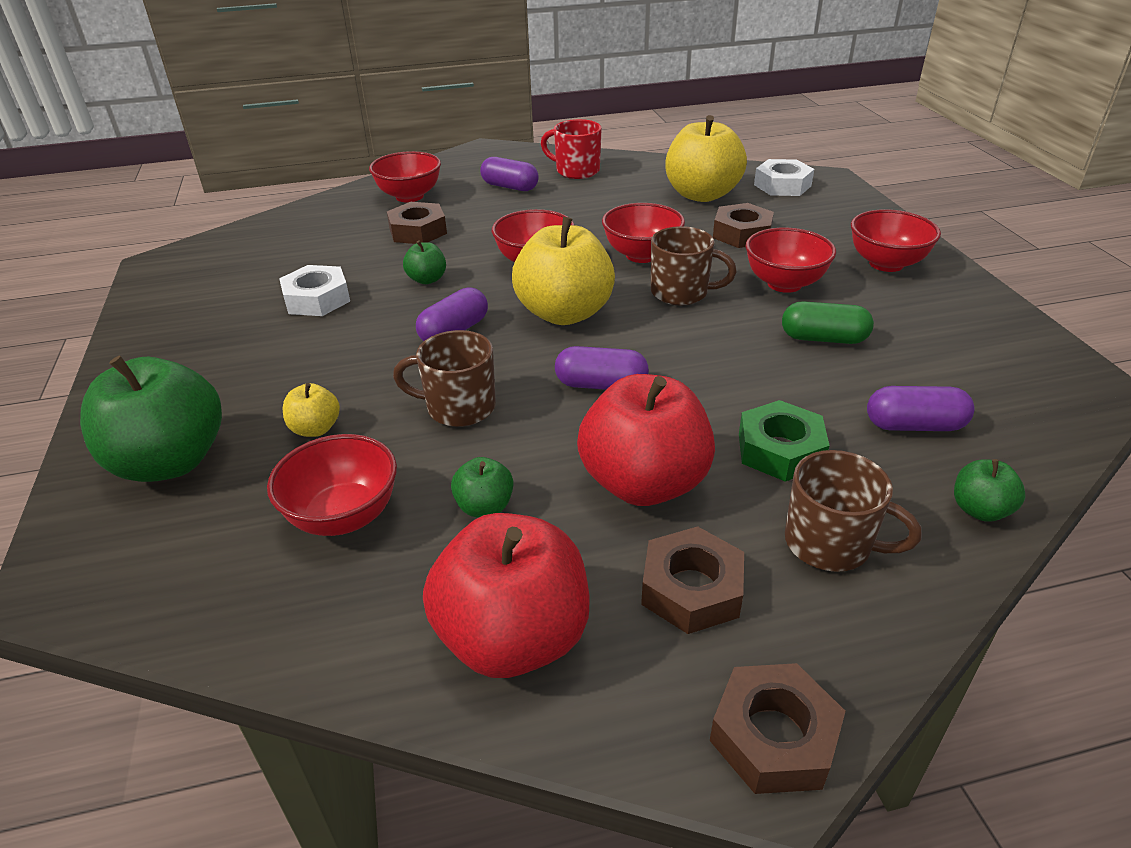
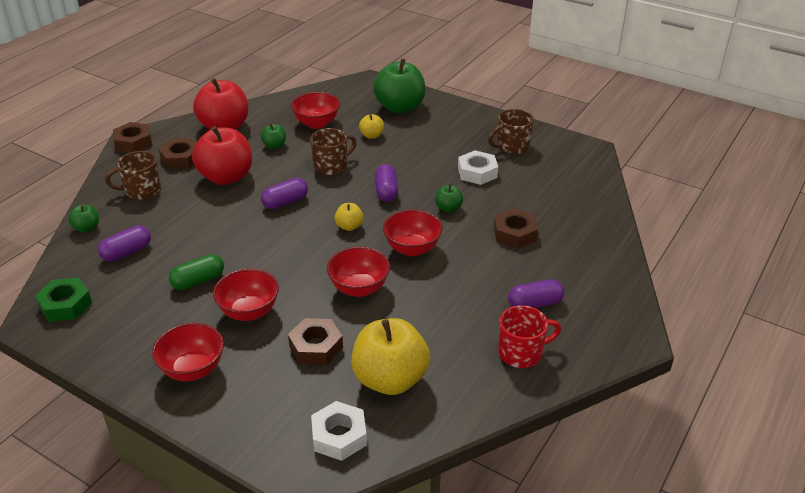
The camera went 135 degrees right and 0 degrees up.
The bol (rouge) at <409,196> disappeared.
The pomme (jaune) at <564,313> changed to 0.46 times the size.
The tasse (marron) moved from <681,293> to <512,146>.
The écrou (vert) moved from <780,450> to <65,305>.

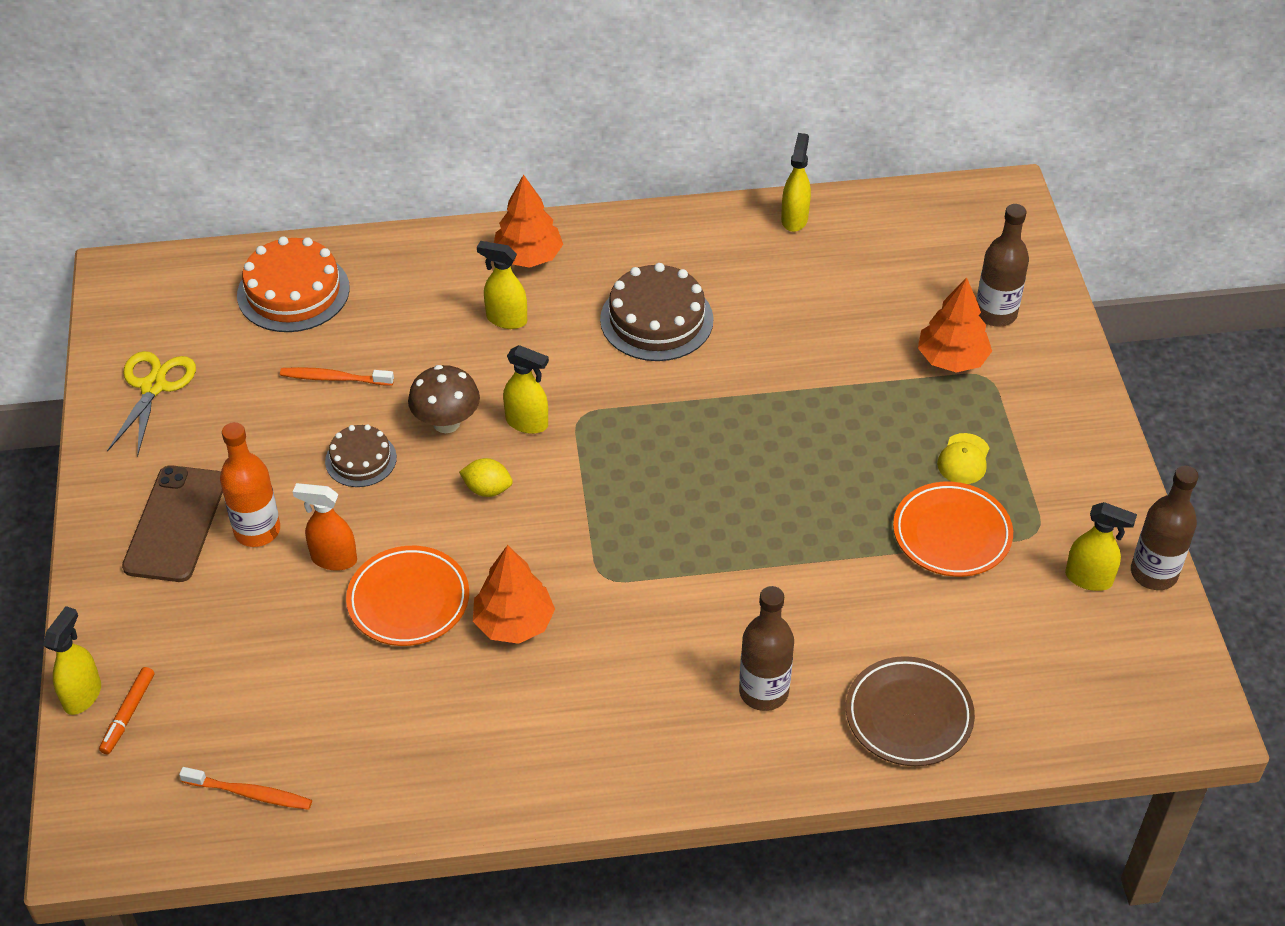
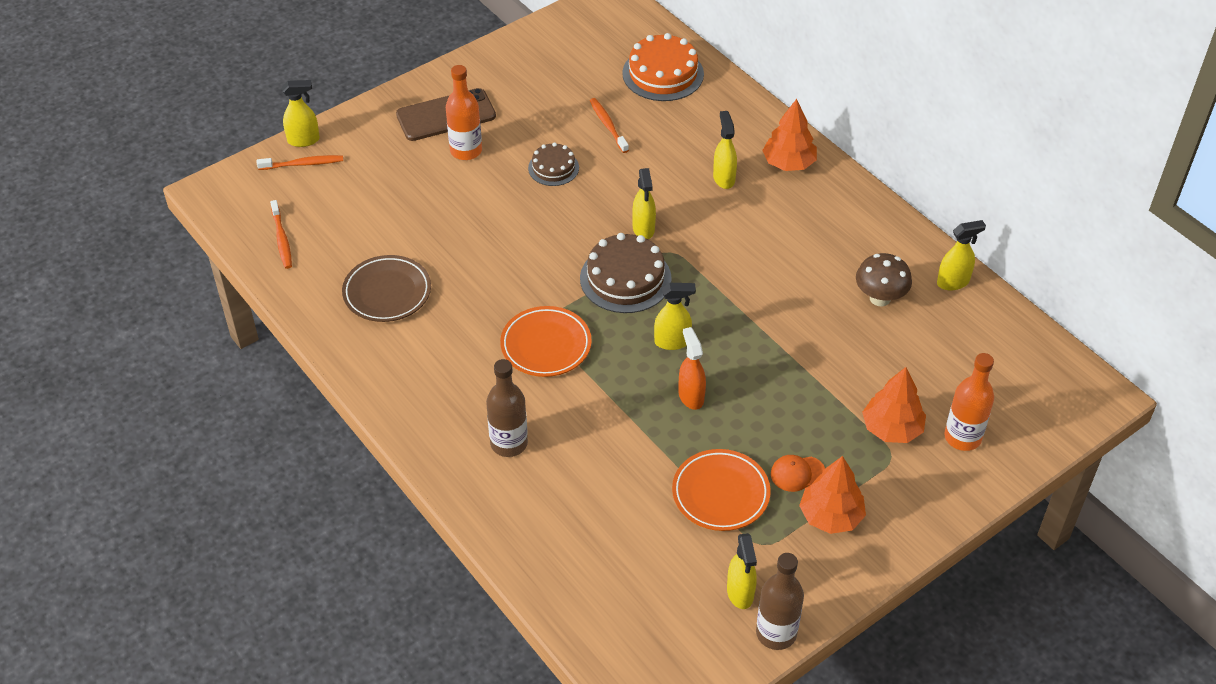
The camera went 60 degrees right and 0 degrees up.
The feutre (orange) at <128,714> was replaced by the brosse à dents (orange) at <303,164>.
The ciseaux (jaune) at <153,386> disappeared.
The vaporisateur (orange) moved from <333,559> to <691,396>.
The assiette (orange) moved from <408,600> to <546,345>.
The champignon (marron) moved from <446,423> to <880,298>.
The citron (jaune) at <487,489> disappeared.
The arbre (orange) moved from <514,623> to <830,516>.
The gâteau (marron) moved from <656,319> to <625,278>.
The assiette (marron) moved from <908,716> to <387,292>.
The casquette (jaune) at <963,459> became the casquette (orange) at <797,473>.
The bouteille (marron) at <995,313> became the bouteille (orange) at <962,437>.
The vaporisateur (jaune) at <672,342> appeared.

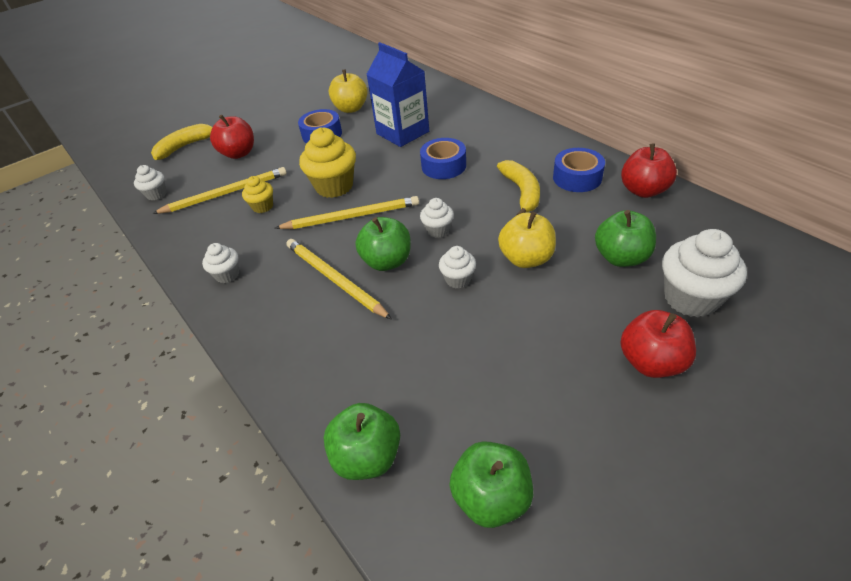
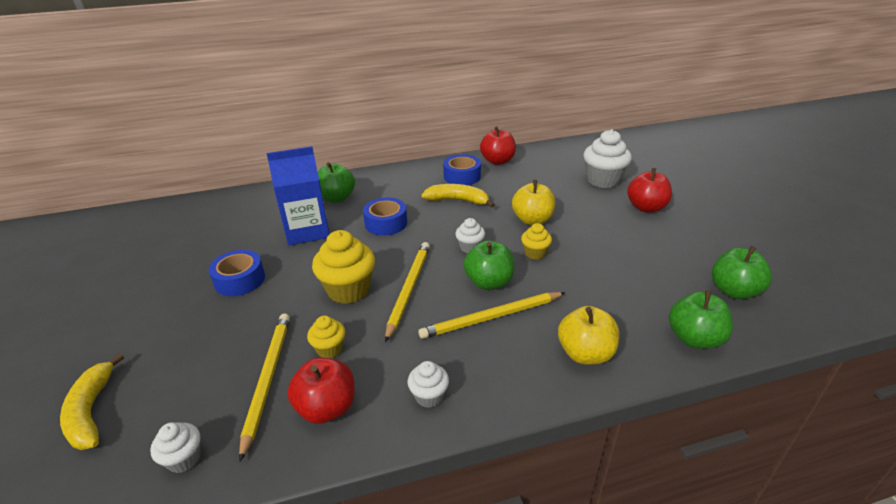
The camera went 70 degrees left and 10 degrees down.
The pomme (rouge) moved from <239,153> to <327,408>.
The pomme (jaune) moved from <351,108> to <585,353>.
The muffin (blanc) at <458,279> became the muffin (jaune) at <535,253>.
The pomme (vert) moved from <621,257> to <337,198>.

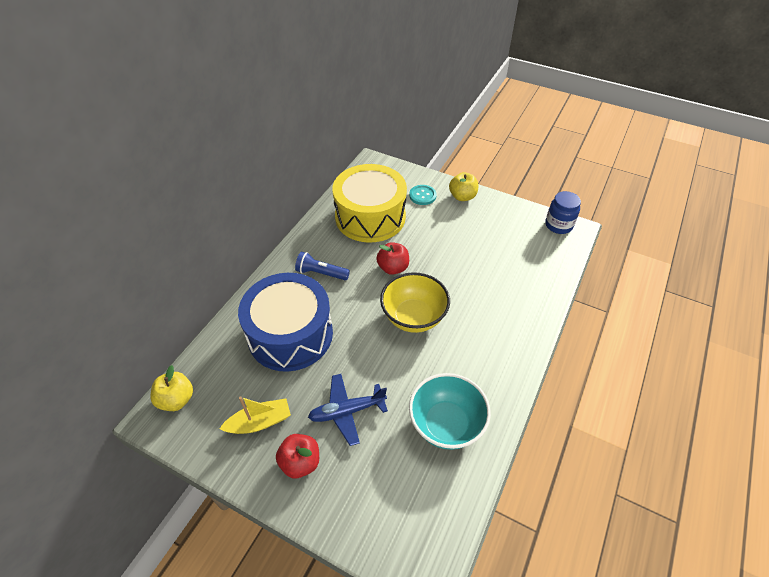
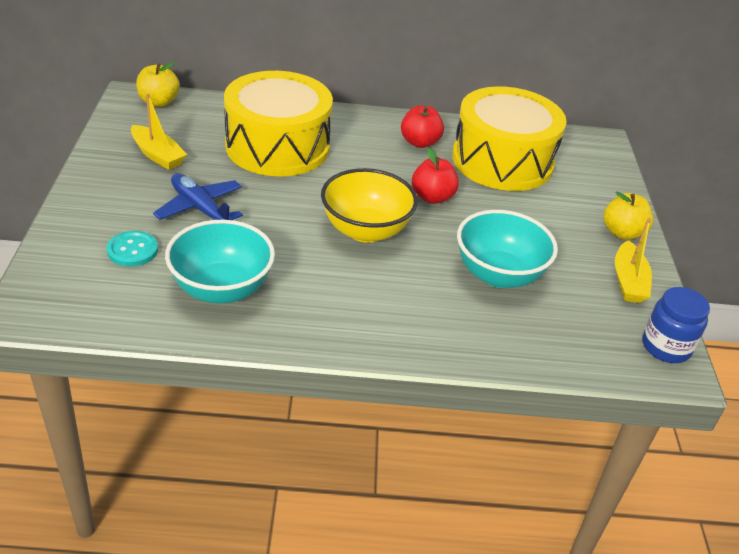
The camera went 60 degrees right and 10 degrees down.
The tambour (bleu) at <290,334> became the tambour (jaune) at <277,146>.
The pomme (rouge) moved from <300,462> to <420,142>.
The lampe de poche (bleu) at <321,273> disappeared.
The bouton (turquoise) moved from <422,195> to <132,250>.
The bol (turquoise) at <498,274> appeared.
The bateau (jaune) at <628,281> appeared.

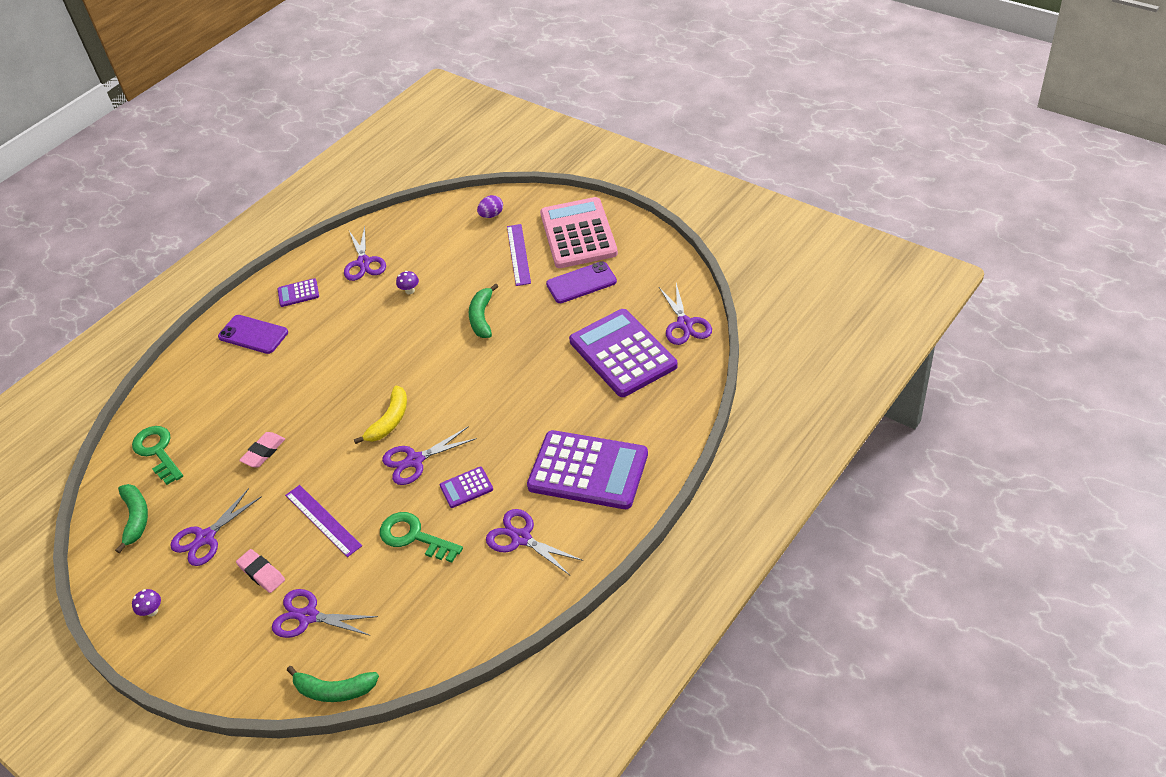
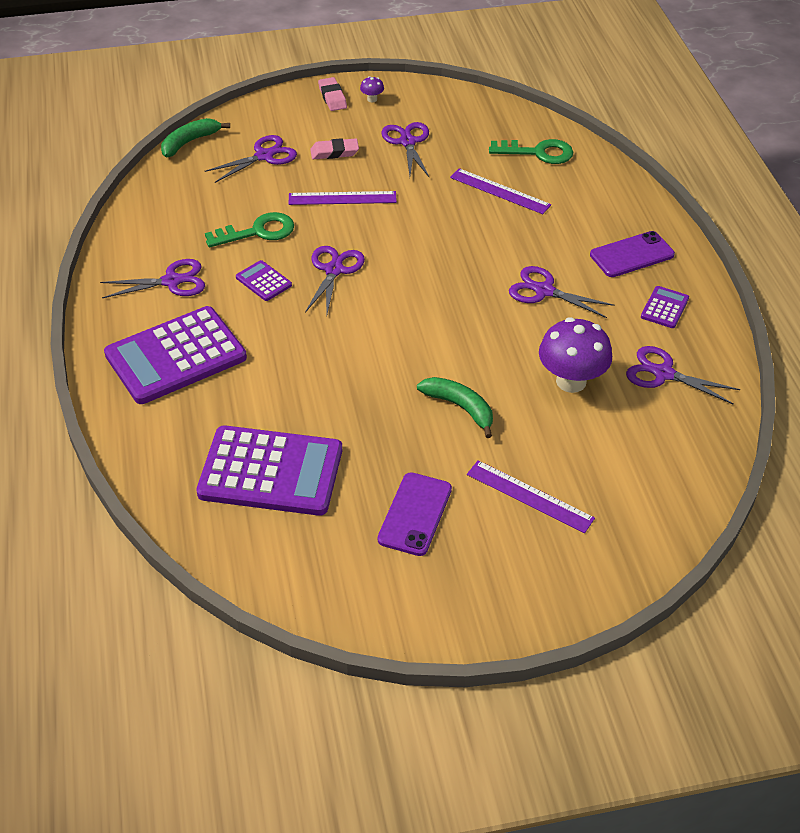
The camera went 125 degrees right and 0 degrees up.
The banane (vert) at <136,518> disappeared.
The gomme (rose) moved from <263,452> to <332,97>.
The banane (jaune) at <390,421> disappeared.
The champignon (violet) at <410,291> changed to 2.38 times the size.
The calculatrice (violet) at <466,488> turned 60 degrees counterclockwise.
The œuf (violet) at <491,215> disappeared.
The calculatrice (rose) at <578,234> disappeared.
The ciseaux (violet) moved from <684,324> to <544,291>.
The règle (violet) at <500,191> appeared.

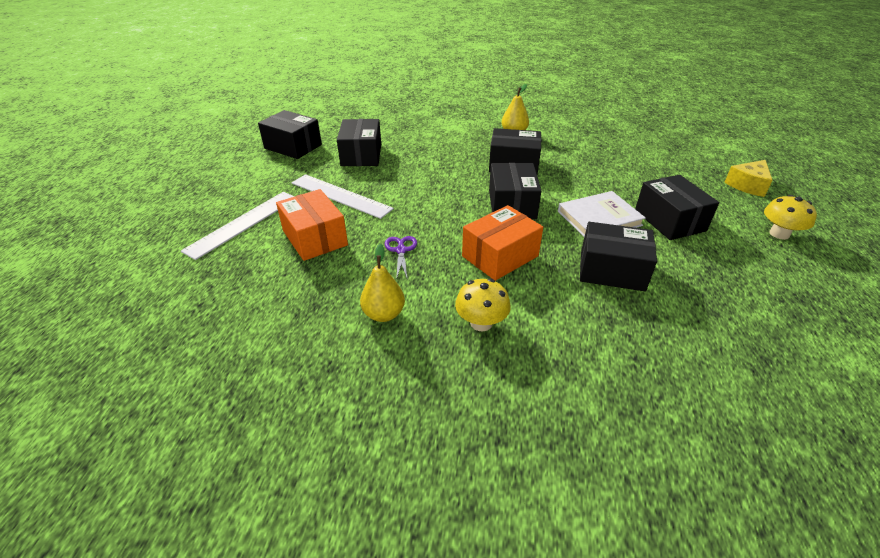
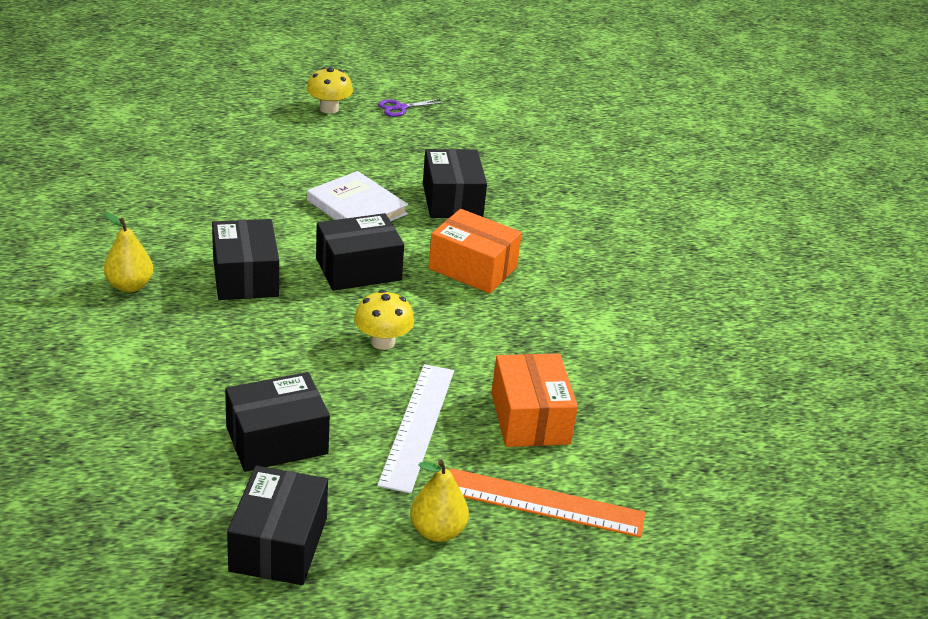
The camera went 115 degrees left and 5 degrees down.
The règle (blanc) at <243,223> became the règle (orange) at <543,503>.
The boîte (orange) at <315,238> turned 45 degrees counterclockwise.
The poire (jaune) moved from <384,314> to <437,531>.
The ciseaux (violet) moved from <401,250> to <400,108>.
The champignon (jaune) moved from <481,323> to <382,342>.
The boîte (noir) at <669,220> disappeared.
The fromage (jaune) at <748,185> disappeared.

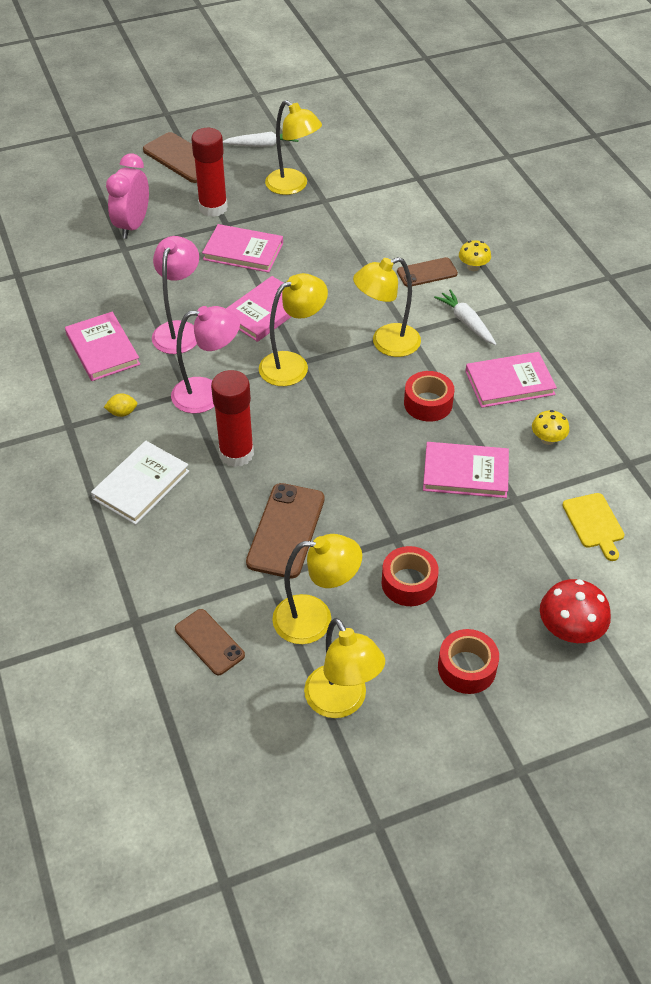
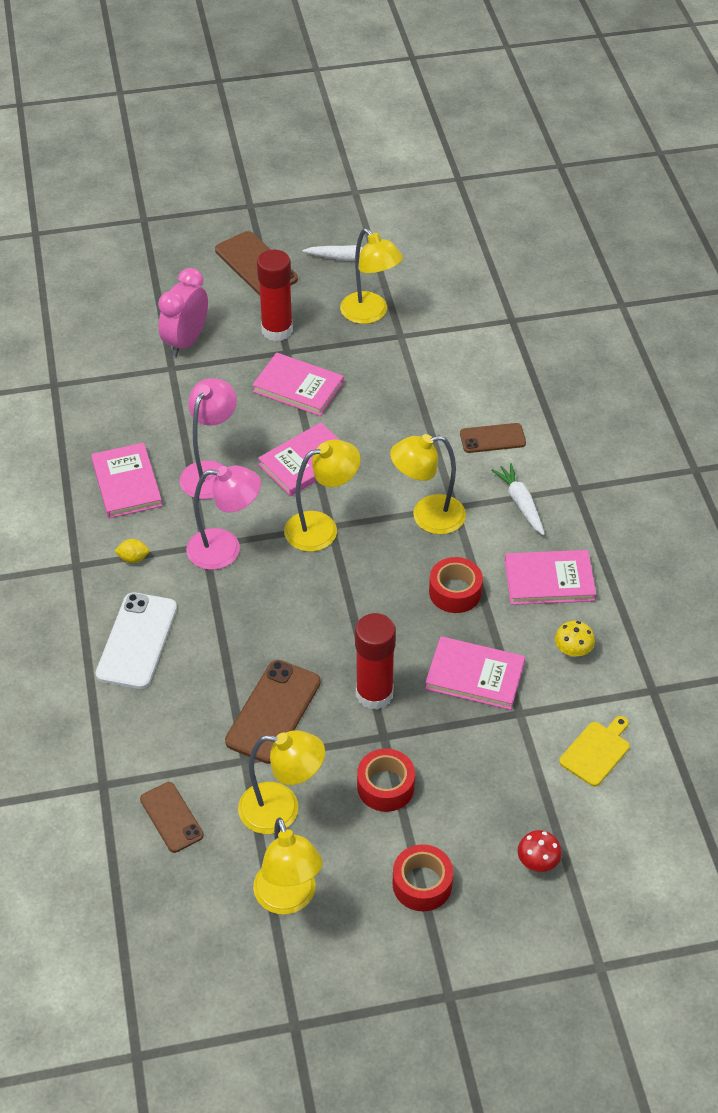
The camera went 10 degrees right and 0 degrees up.
The livre (blanc) at <141,485> was replaced by the téléphone (blanc) at <137,641>.
The bâton de colle (rouge) moved from <236,454> to <374,694>.
The champignon (jaune) at <473,267> disappeared.
The champignon (rouge) at <569,630> changed to 0.61 times the size.
The planche à découper (jaune) at <594,523> turned 135 degrees counterclockwise.

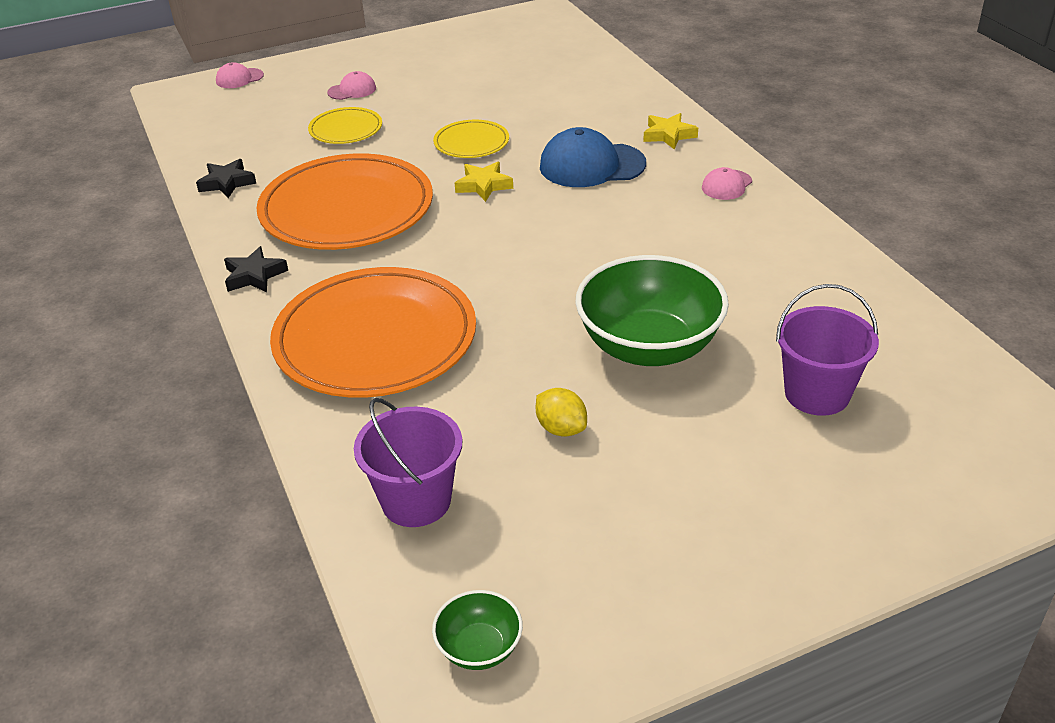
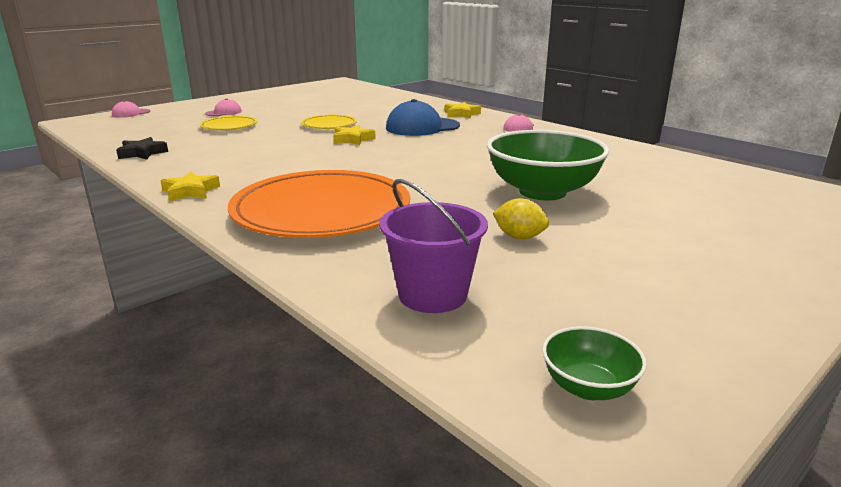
The camera went 20 degrees left and 15 degrees down.
The étoile (noir) at <254,276> became the étoile (jaune) at <190,191>.
The assiette (orange) at <347,209> disappeared.
The seau (violet) at <817,393> disappeared.

